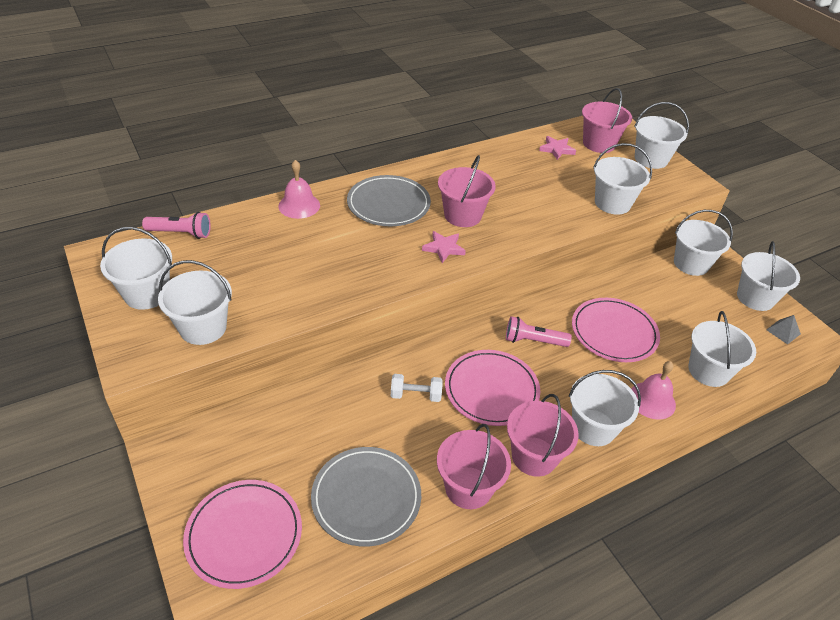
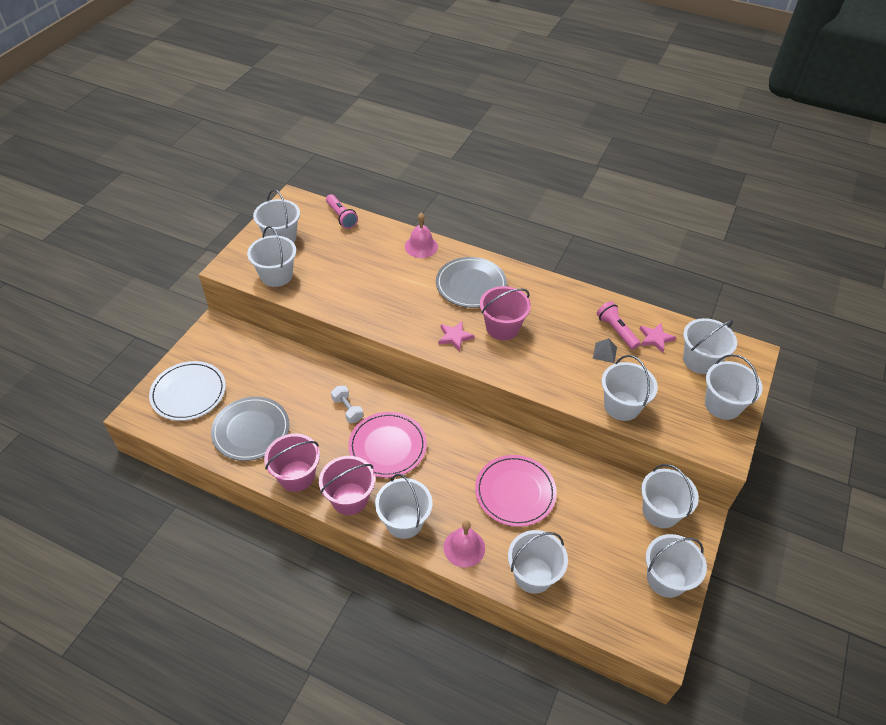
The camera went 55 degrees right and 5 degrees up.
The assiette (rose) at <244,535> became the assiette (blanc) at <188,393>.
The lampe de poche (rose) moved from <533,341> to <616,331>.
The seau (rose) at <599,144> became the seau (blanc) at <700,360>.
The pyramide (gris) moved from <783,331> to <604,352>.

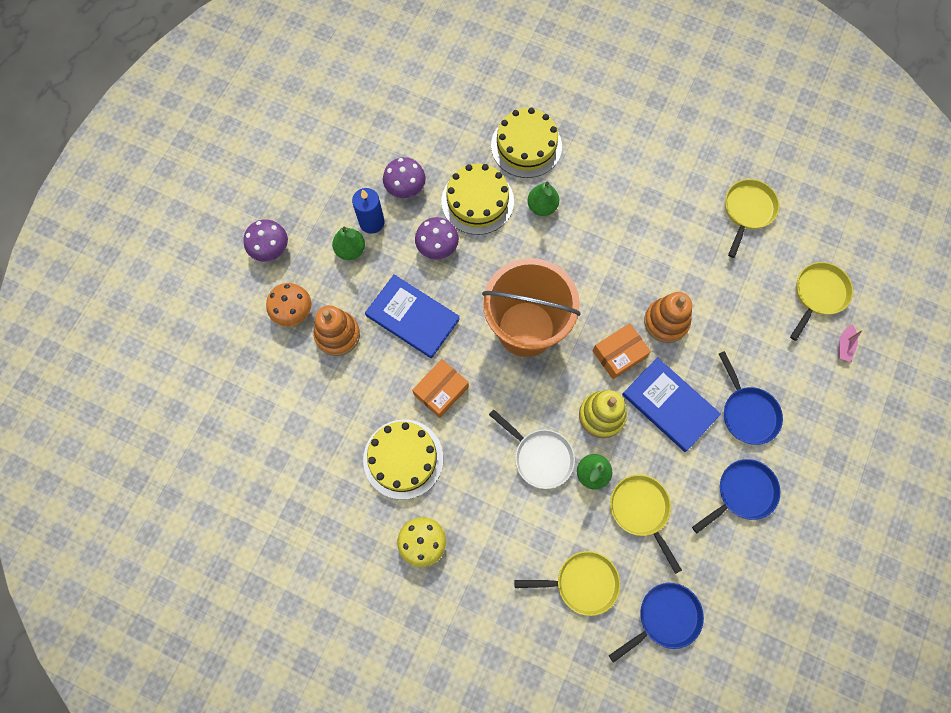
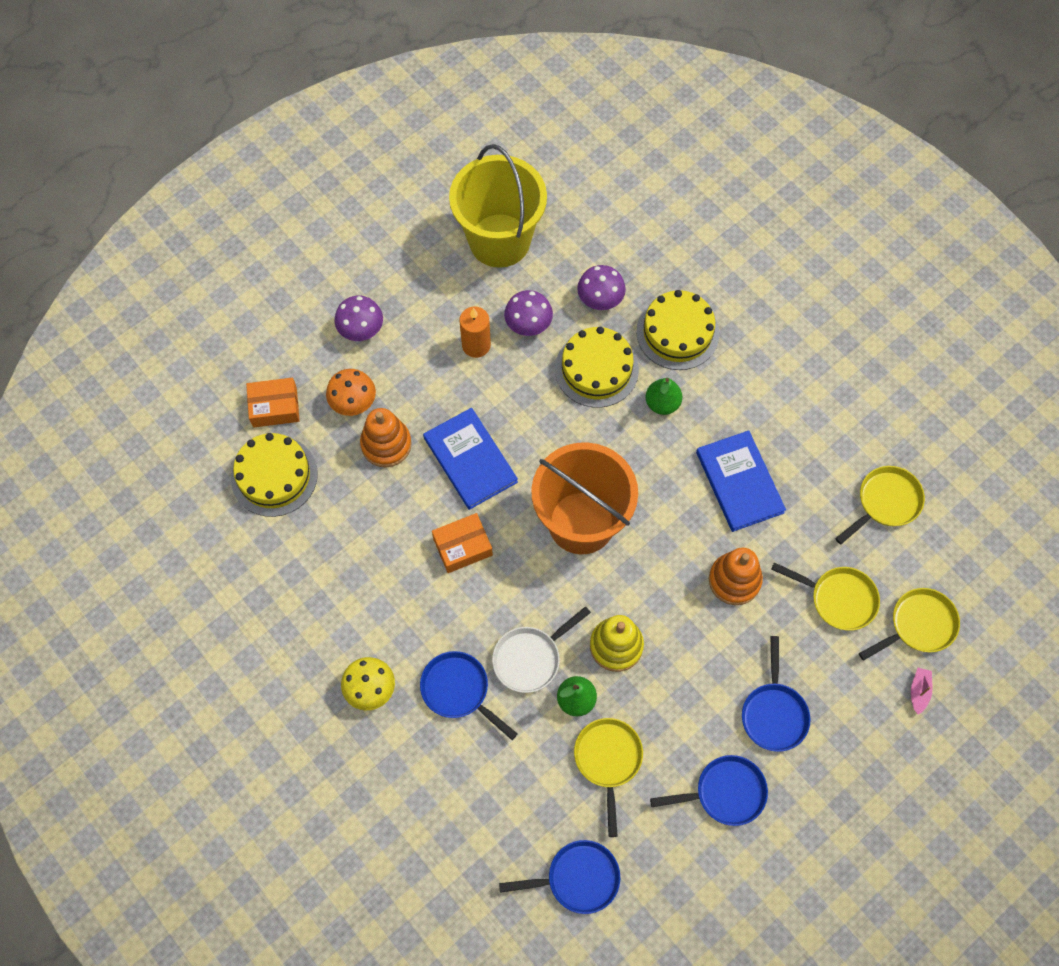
The camera went 25 degrees right and 5 degrees down.
The poire (vert) at <350,250> disappeared.
The bougie (bleu) at <372,222> became the bougie (orange) at <476,345>.
The gâteau (jaune) moved from <403,459> to <274,476>.
The champignon (violet) moved from <437,247> to <600,299>.
The poêle (blanc) at <540,456> turned 75 degrees clockwise.
The poêle (jaune) moved from <581,583> to <838,599>.
The boîte (orange) moved from <619,354> to <275,407>.
The livre (bleu) moved from <669,405> to <739,482>.
The bateau (rose) at <844,345> turned 150 degrees clockwise.
The poêle (bleu) at <459,690> appeared.
The seau (jaune) at <499,240> appeared.

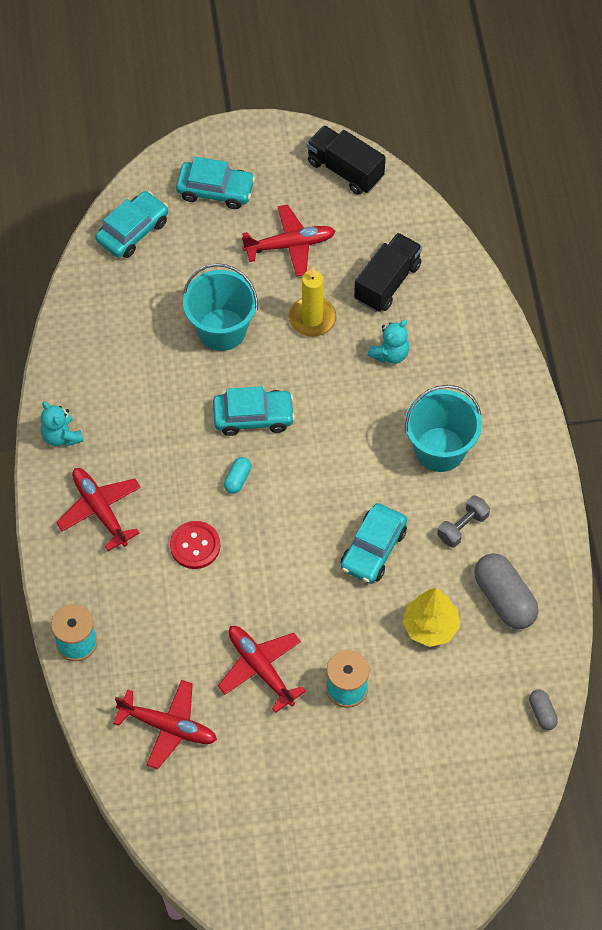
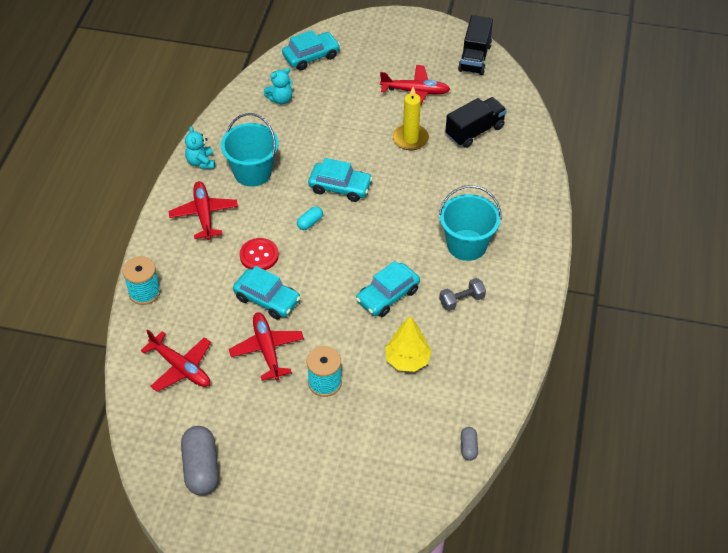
The camera went 20 degrees right and 10 degrees down.
The voiture (turquoise) moved from <215,190> to <267,299>.
The seau (turquoise) moved from <222,330> to <252,172>.
The camion (noir) at <345,170> turned 135 degrees counterclockwise.
The ours en peluche (turquoise) moved from <390,354> to <280,99>.
The gélule (gris) moved from <504,599> to <201,468>.

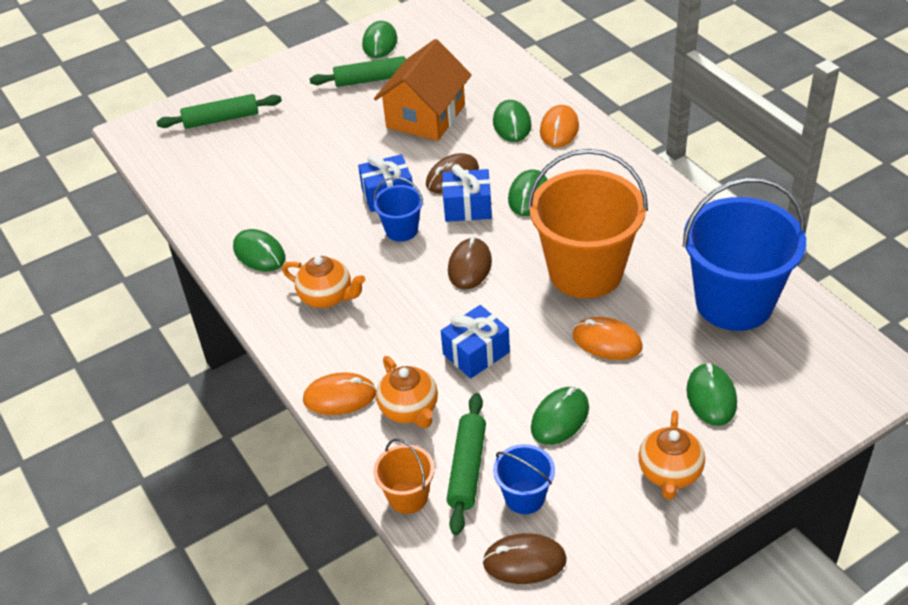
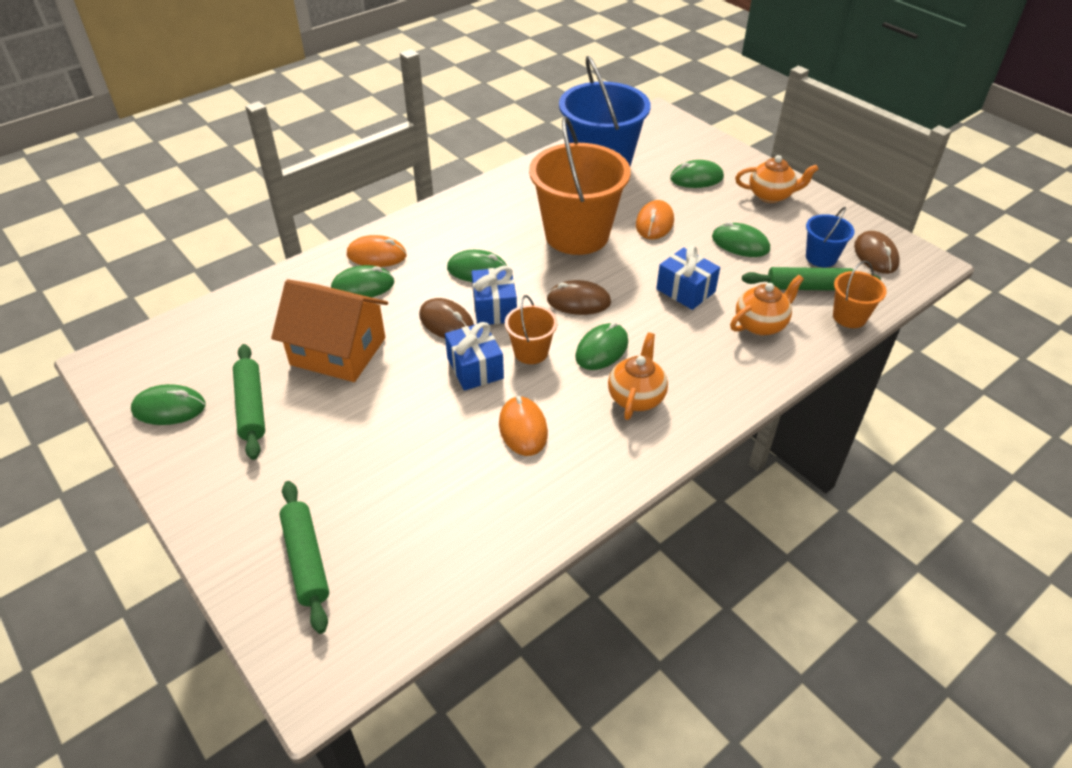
The camera went 100 degrees left and 0 degrees up.
The souris (vert) moved from <259,253> to <602,349>.
The souris (orange) moved from <340,397> to <523,428>.
The seau (bleu) at <401,230> became the seau (orange) at <531,352>.

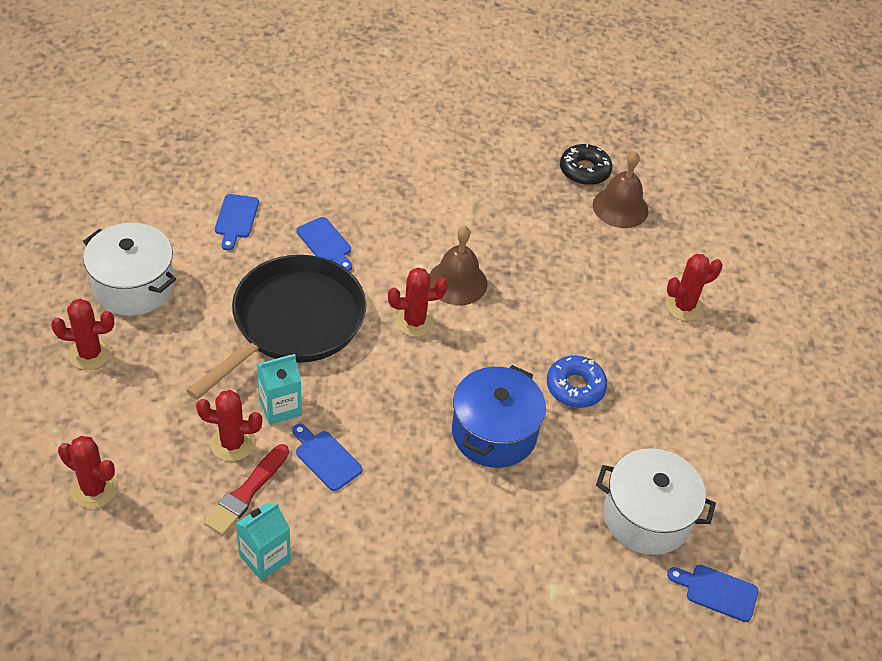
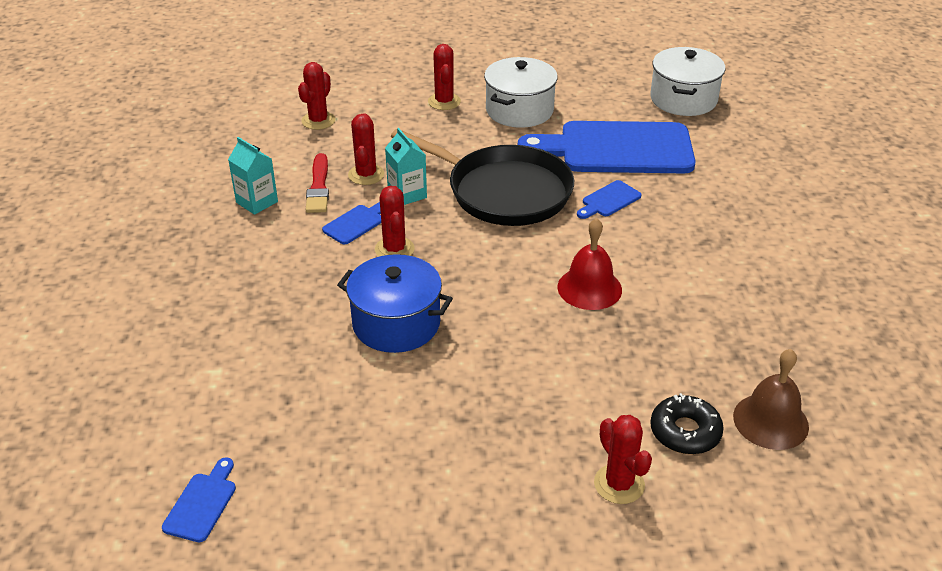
The camera went 90 degrees right and 10 degrees down.
The pinceau (rouge) at <246,492> turned 120 degrees counterclockwise.
The planche à découper (bleu) at <236,219> changed to 2.50 times the size.
The cactus (rouge) moved from <414,321> to <394,249>.
The cloche (marron) at <457,282> became the cloche (rouge) at <589,288>.
The beignet (bleu) at <575,387> disappeared.
The beignet (noir) moved from <584,170> to <685,432>.
The marmite (blanc) moved from <646,516> to <683,99>.

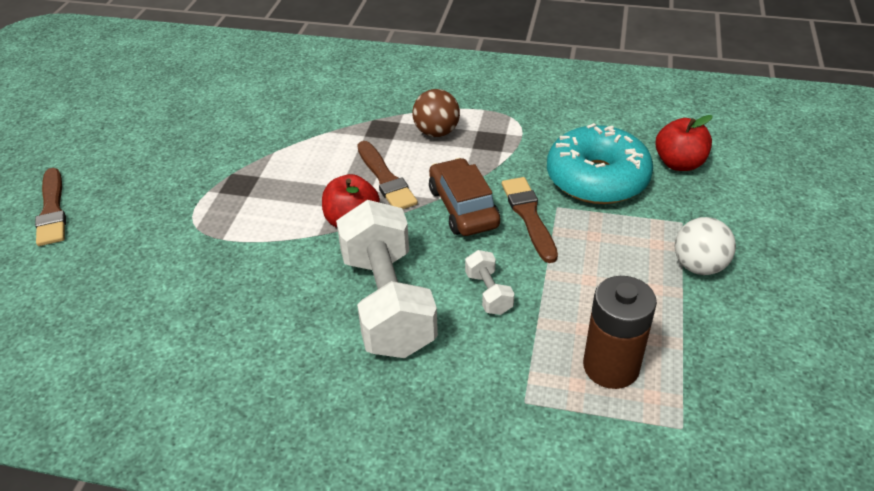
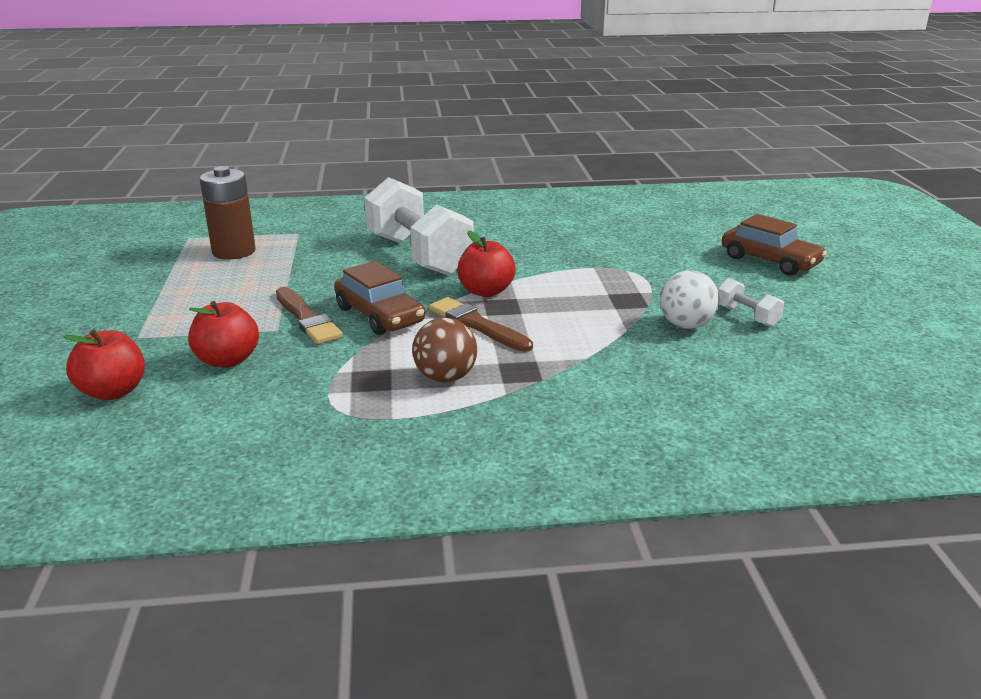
The camera went 160 degrees right and 15 degrees down.
The pinceau (marron) at <52,210> was replaced by the voiture (marron) at <770,261>.
The haltère (blanc) moved from <488,293> to <746,316>.
The beignet (turquoise) at <597,178> was replaced by the pomme (rouge) at <227,360>.
The balle (blanc) moved from <698,266> to <686,325>.

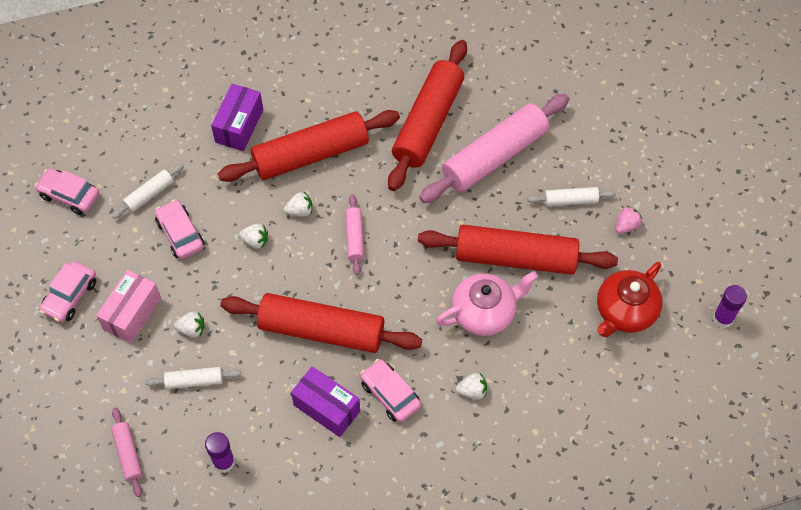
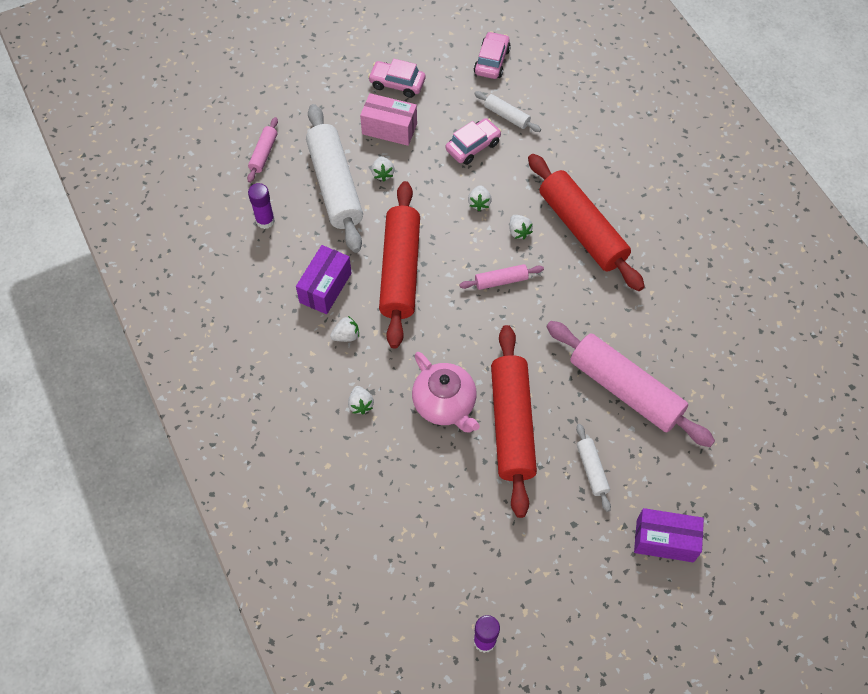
The camera went 80 degrees right and 0 degrees up.
The rouleau à pâtisserie (rose) at <128,454> turned 45 degrees counterclockwise.
The rouleau à pâtisserie (blanc) at <194,381> changed to 2.20 times the size.
The boîte (violet) moved from <239,126> to <665,541>.
The voiture (rose) at <390,394> was replaced by the fraise (blanc) at <346,336>.
The rouleau à pâtisserie (rouge) at <428,122> disappeared.
The théière (rouge) at <624,312> disappeared.
The fraise (rose) at <626,226> disappeared.

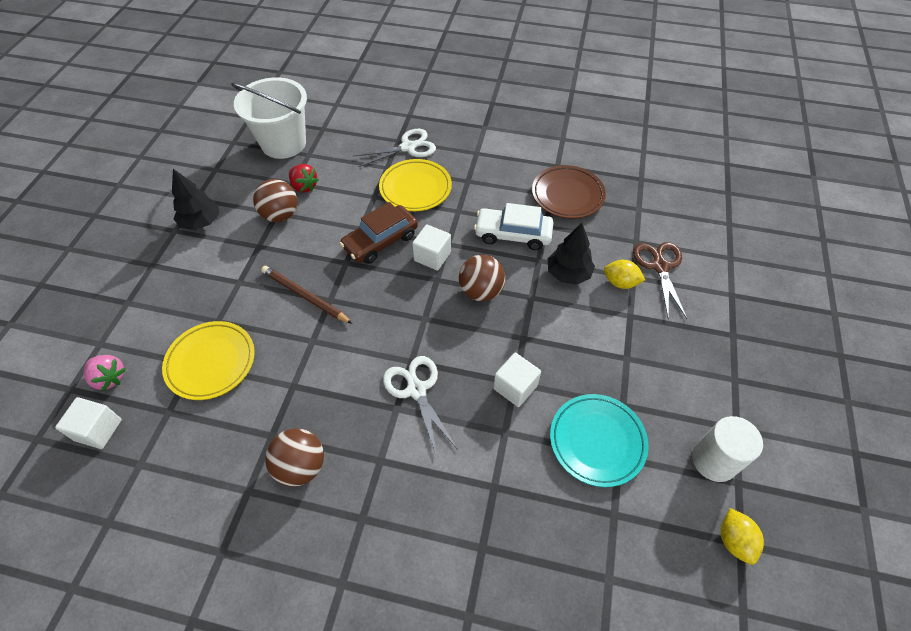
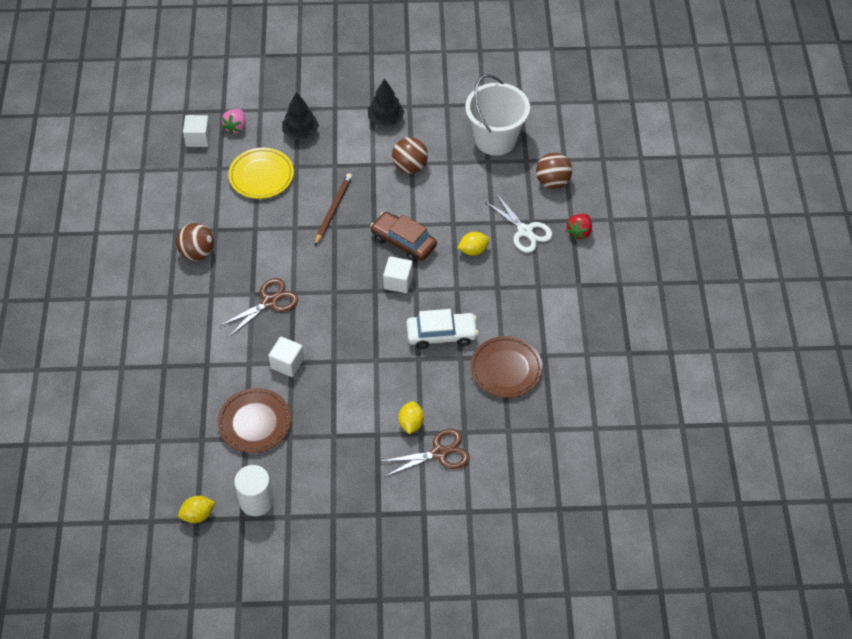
The camera went 75 degrees right and 0 degrees up.
The fraise (rouge) moved from <304,186> to <579,232>.
The assiette (jaune) at <415,188> was replaced by the citron (jaune) at <473,250>.
The ciseaux (blanc) at <416,390> became the ciseaux (marron) at <270,302>.
The balle (marron) moved from <481,291> to <552,182>.
The voiture (blanc) at <513,234> turned 90 degrees clockwise.
The arbre (noir) moved from <568,274> to <300,133>.
The assiette (turquoise) at <597,441> became the assiette (marron) at <255,422>.

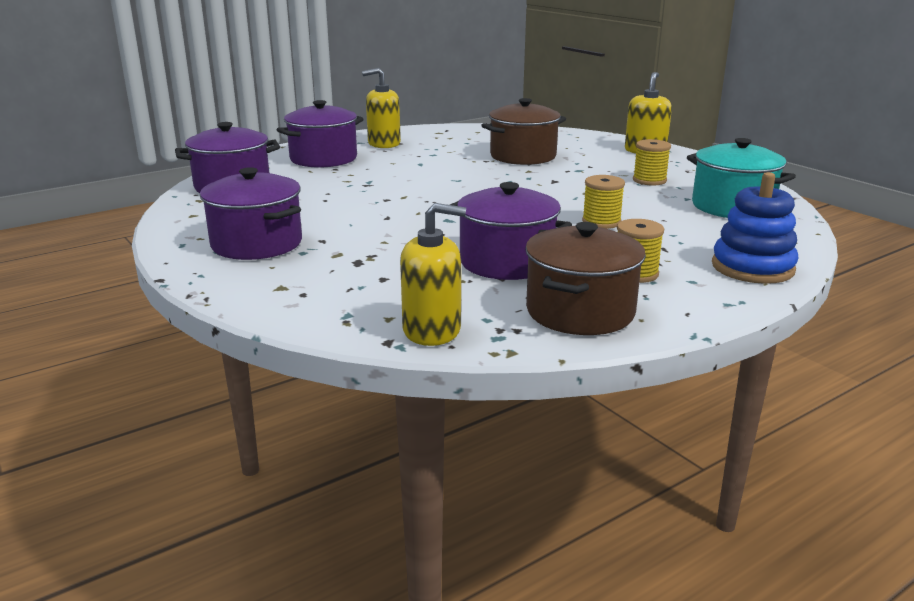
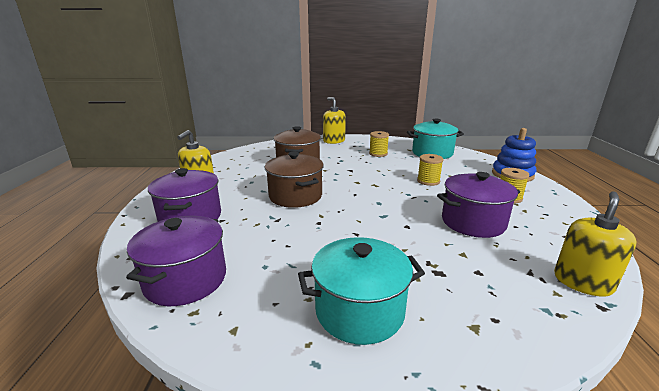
The camera went 55 degrees left and 0 degrees up.
The marmite (violet) at <257,244> became the marmite (turquoise) at <359,310>.
The marmite (marron) moved from <580,312> to <295,196>.

